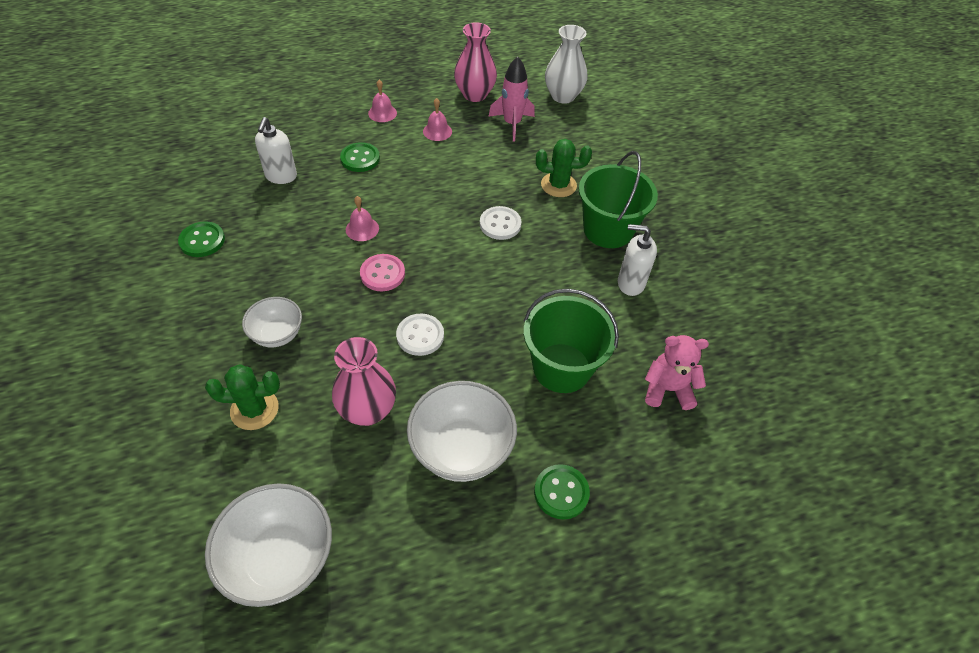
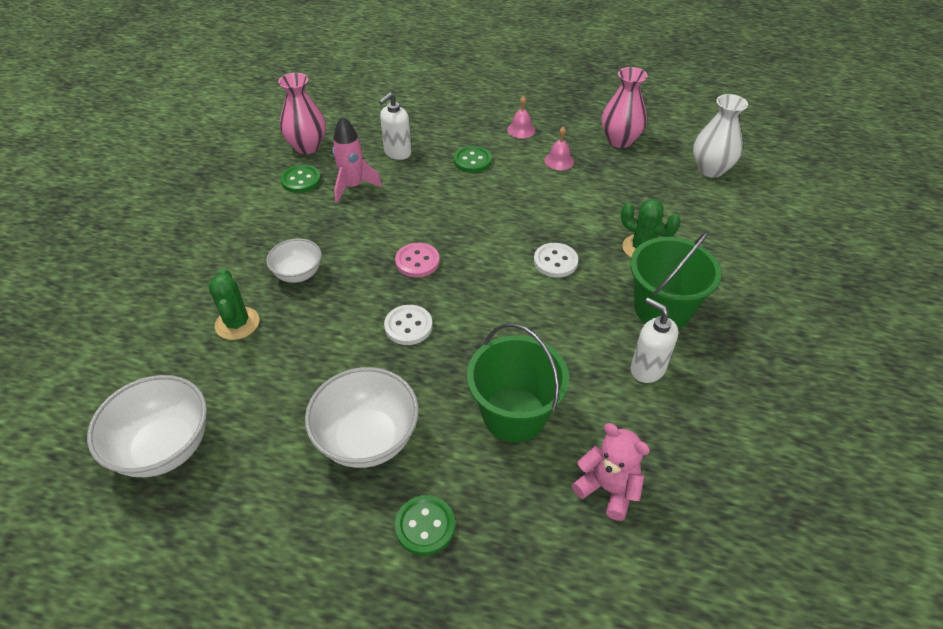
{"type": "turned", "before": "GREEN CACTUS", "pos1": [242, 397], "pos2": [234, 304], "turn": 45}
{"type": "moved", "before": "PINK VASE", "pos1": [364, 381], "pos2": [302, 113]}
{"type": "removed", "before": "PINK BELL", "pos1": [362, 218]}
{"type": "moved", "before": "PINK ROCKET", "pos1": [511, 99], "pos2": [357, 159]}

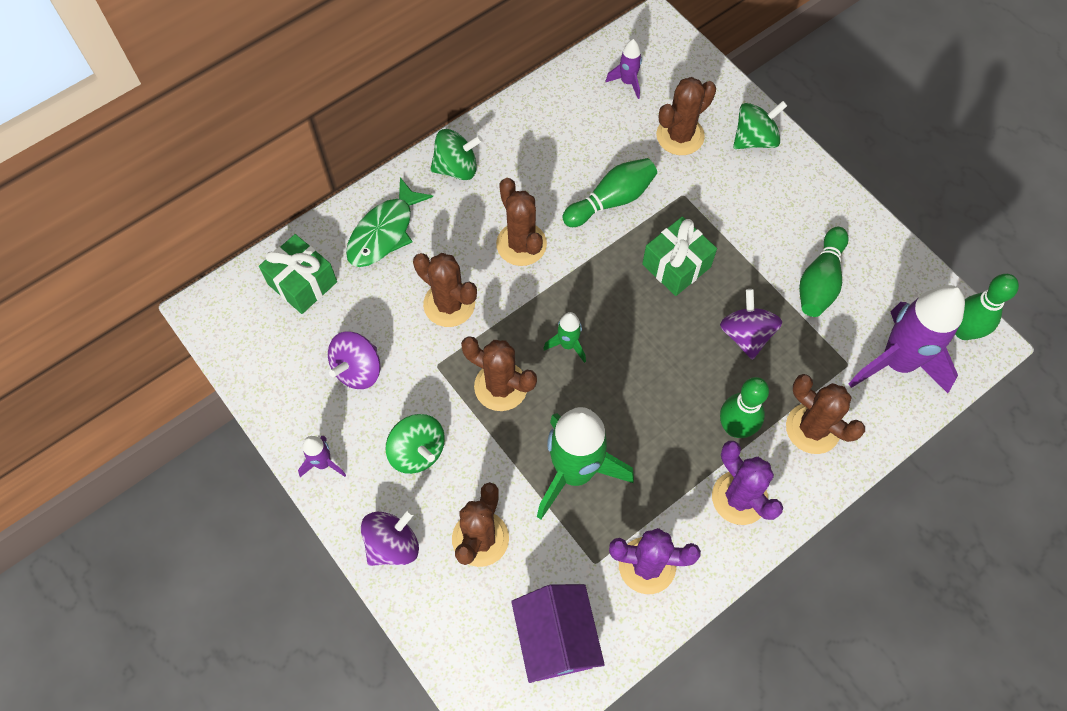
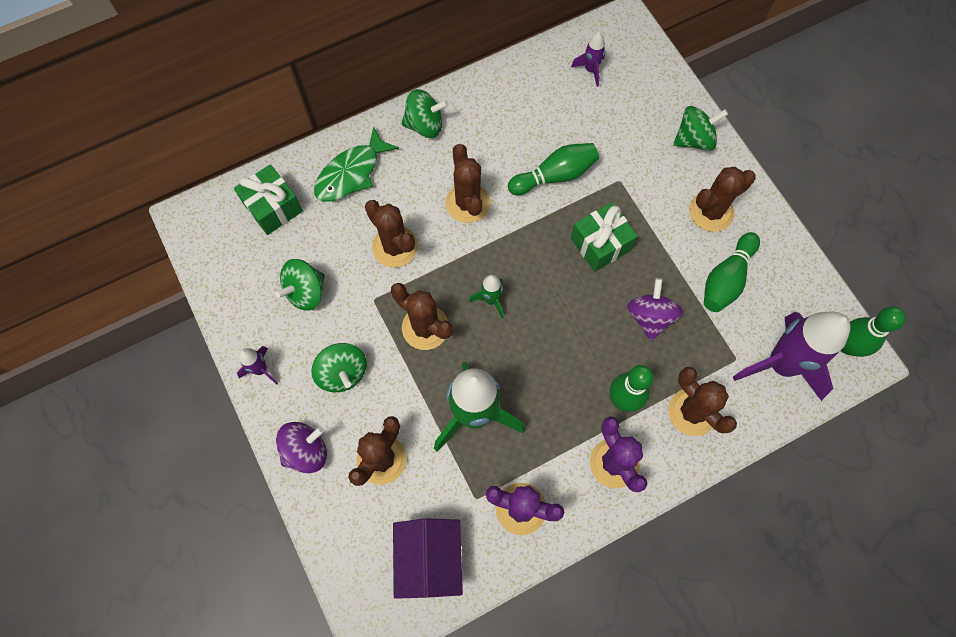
{"type": "recoloured", "before": "PURPLE SPINNING TOP", "after": "GREEN SPINNING TOP", "pos1": [354, 360], "pos2": [300, 285]}
{"type": "moved", "before": "BROWN CACTUS", "pos1": [686, 116], "pos2": [722, 199]}

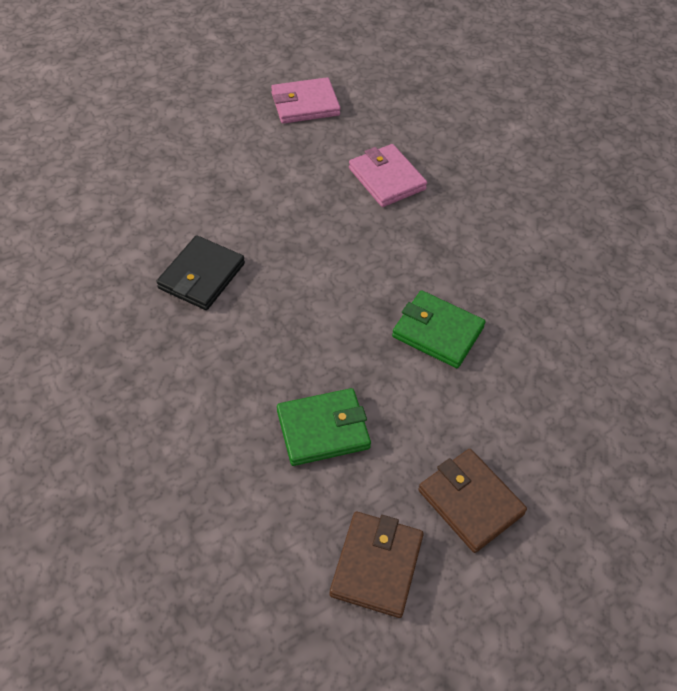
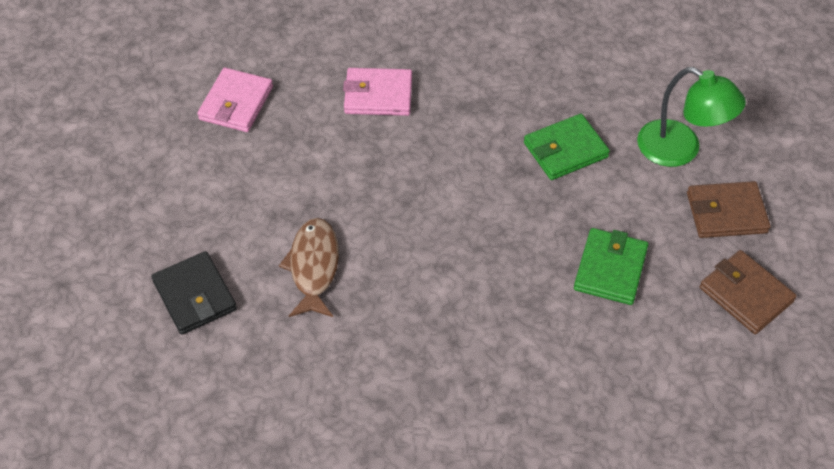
{"type": "moved", "before": "BLACK WALLET", "pos1": [200, 272], "pos2": [194, 293]}
{"type": "added", "after": "BROWN FISH", "pos2": [309, 267]}
{"type": "added", "after": "GREEN LAMP", "pos2": [691, 117]}

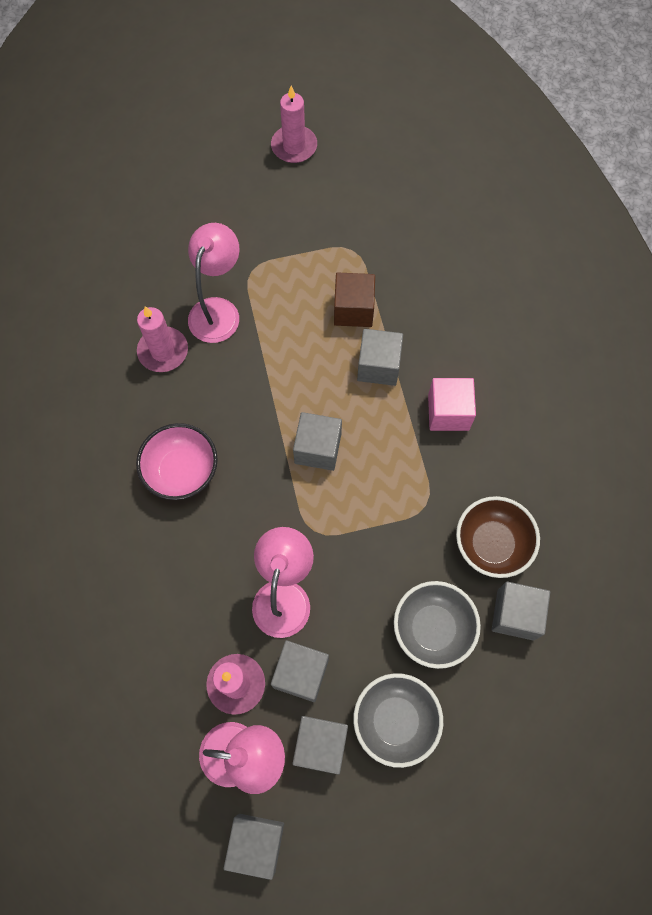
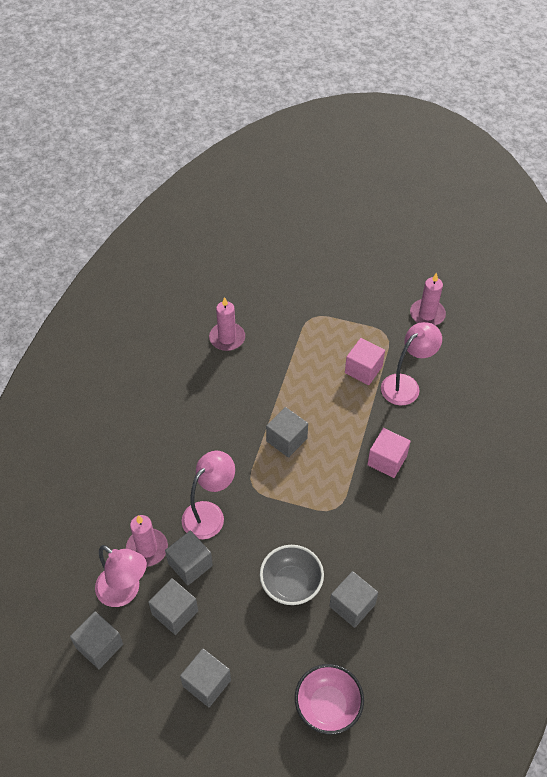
{"type": "moved", "before": "PINK BOWL", "pos1": [177, 461], "pos2": [329, 699]}
{"type": "moved", "before": "PINK LAMP", "pos1": [213, 283], "pos2": [411, 363]}
{"type": "moved", "before": "PINK CANDLE", "pos1": [294, 124], "pos2": [428, 299]}
{"type": "recoloured", "before": "BROWN CUBE", "after": "PINK CUBE", "pos1": [354, 299], "pos2": [365, 361]}
{"type": "removed", "before": "GREY BOWL", "pos1": [398, 720]}
{"type": "moved", "before": "GREY CUBE", "pos1": [380, 357], "pos2": [205, 678]}
{"type": "removed", "before": "BROWN BOWL", "pos1": [498, 537]}

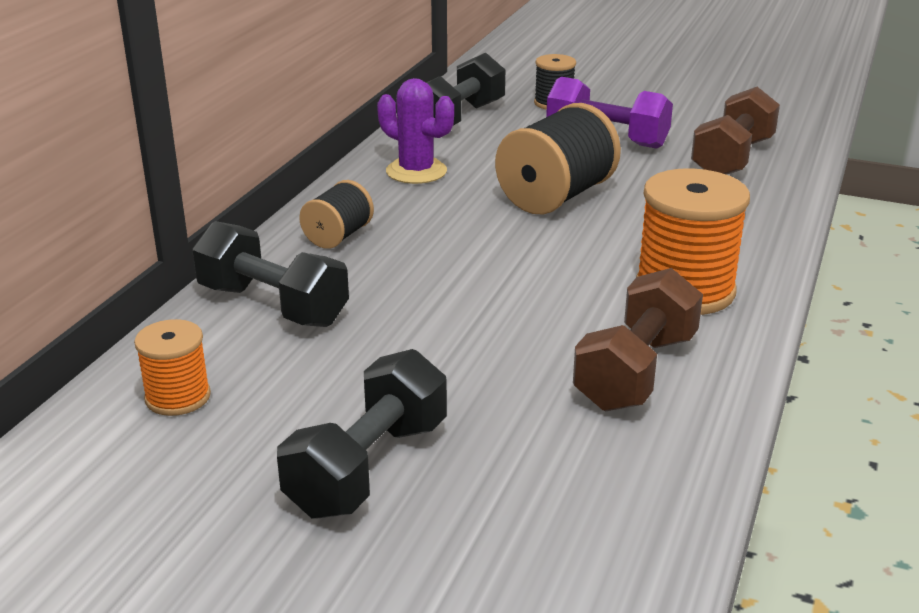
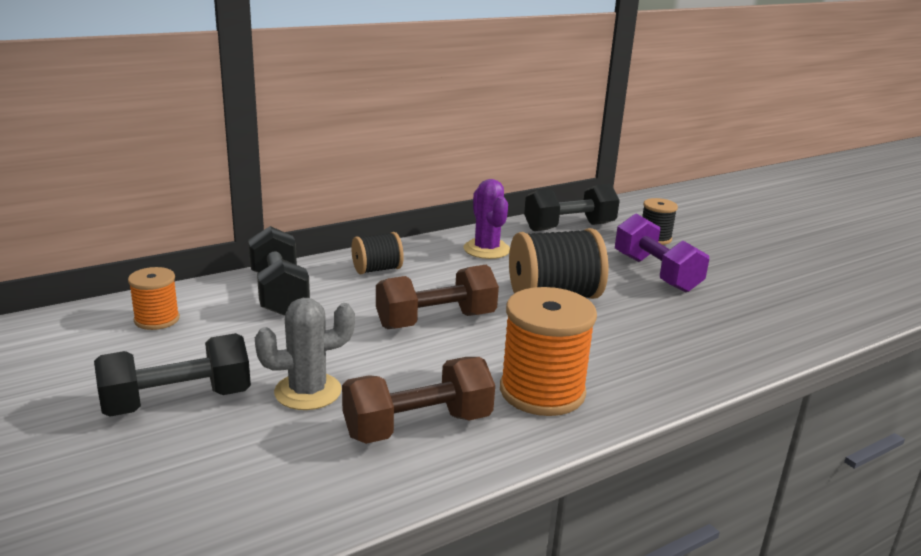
{"type": "moved", "before": "BROWN DUMBBELL", "pos1": [735, 131], "pos2": [437, 297]}
{"type": "added", "after": "GREY CACTUS", "pos2": [305, 354]}

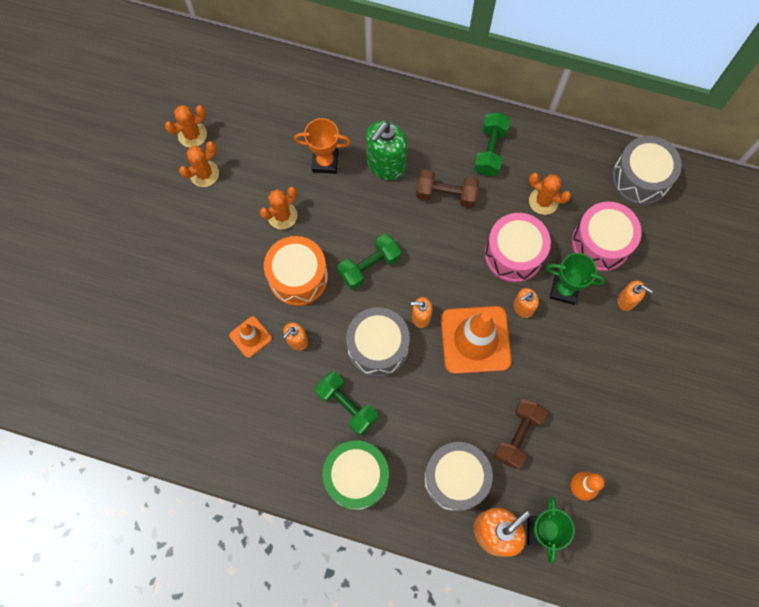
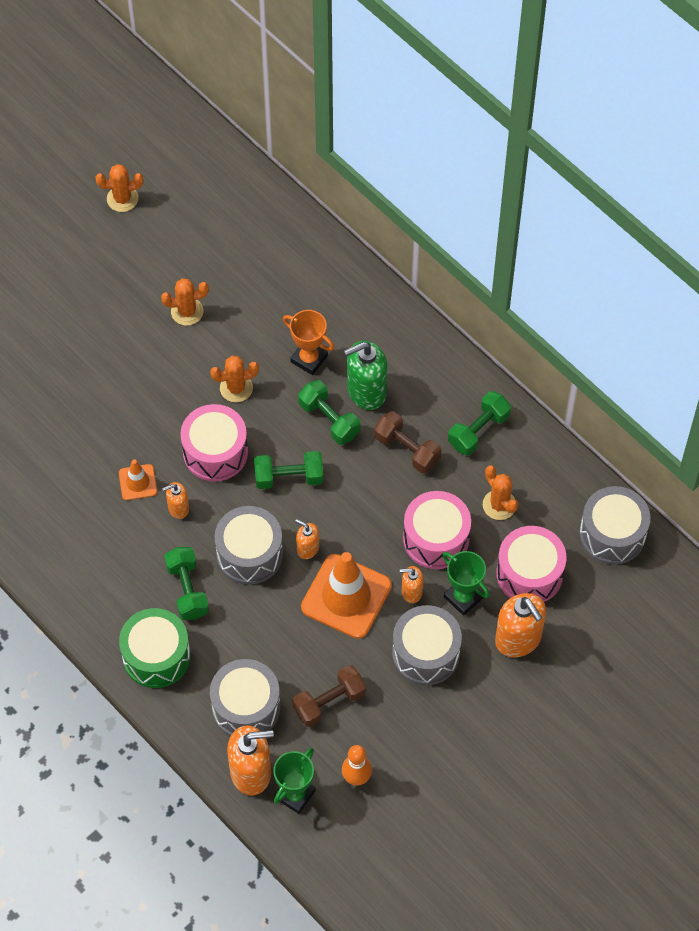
{"type": "moved", "before": "ORANGE CACTUS", "pos1": [186, 126], "pos2": [119, 188]}
{"type": "recoloured", "before": "ORANGE DRUM", "after": "PINK DRUM", "pos1": [296, 271], "pos2": [214, 443]}
{"type": "resized", "before": "ORANGE SOAP DISPENSER", "pos1": [635, 295], "pos2": [520, 625], "scale": 1.87}
{"type": "added", "after": "GREEN DUMBBELL", "pos2": [329, 412]}
{"type": "added", "after": "GREY DRUM", "pos2": [427, 645]}

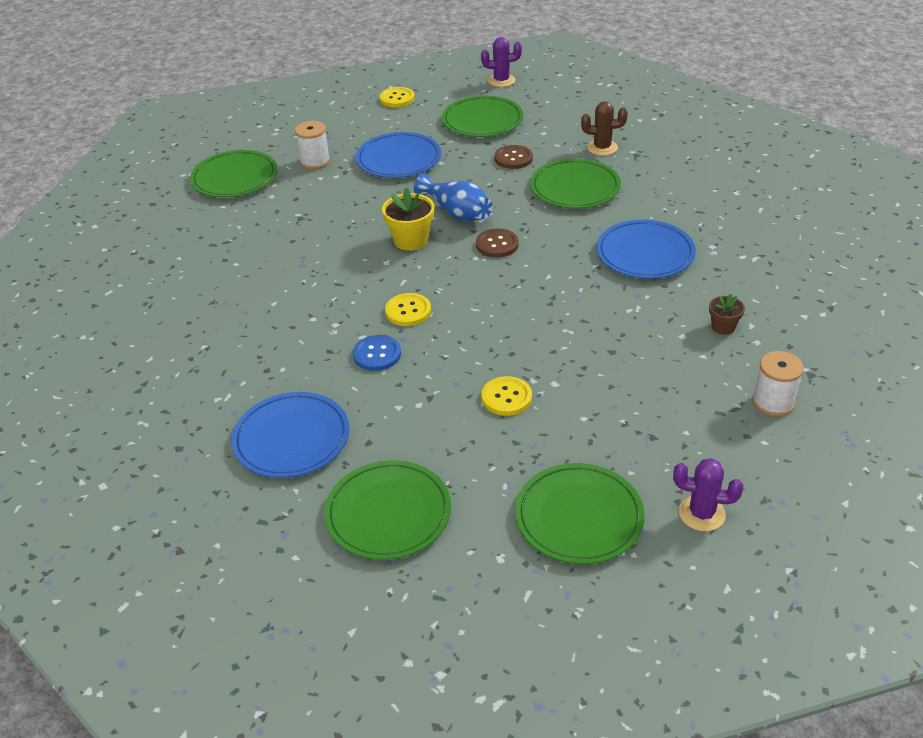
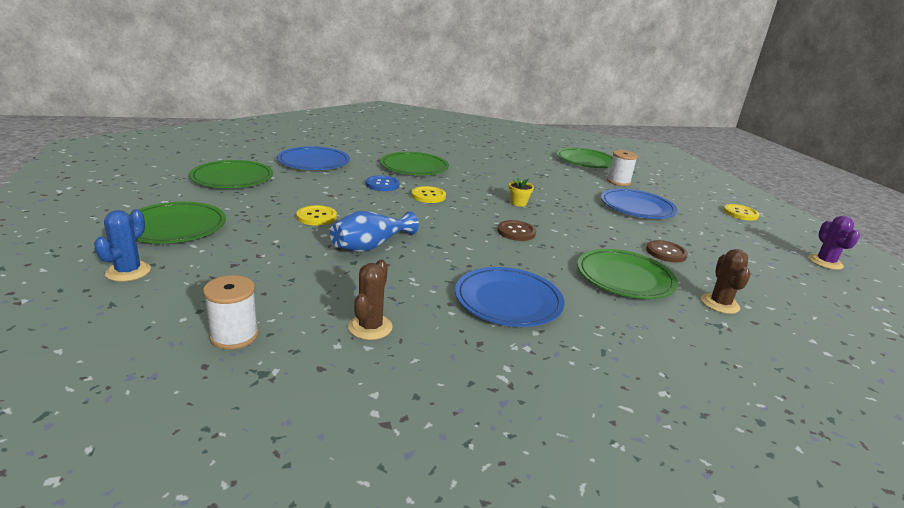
{"type": "resized", "before": "YELLOW FLOWER POT", "pos1": [408, 219], "pos2": [521, 192], "scale": 0.6}
{"type": "moved", "before": "BLUE VASE", "pos1": [453, 197], "pos2": [374, 231]}
{"type": "moved", "before": "GREEN PLATE", "pos1": [482, 116], "pos2": [414, 163]}
{"type": "recoloured", "before": "PURPLE CACTUS", "after": "BLUE CACTUS", "pos1": [708, 494], "pos2": [122, 245]}
{"type": "replaced", "before": "BROWN FLOWER POT", "after": "BROWN CACTUS", "pos1": [727, 314], "pos2": [370, 300]}

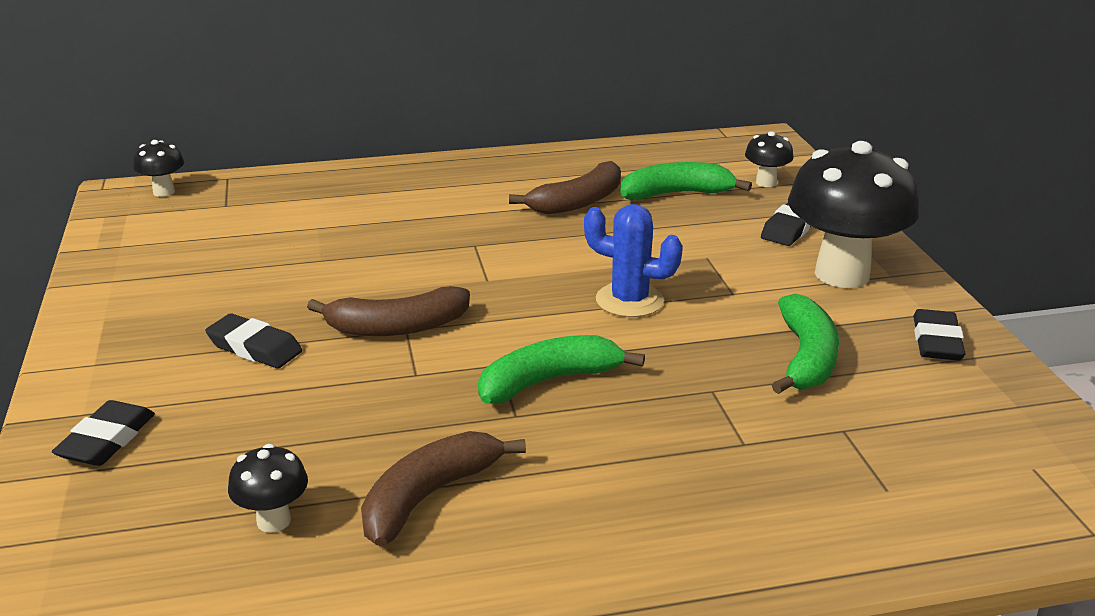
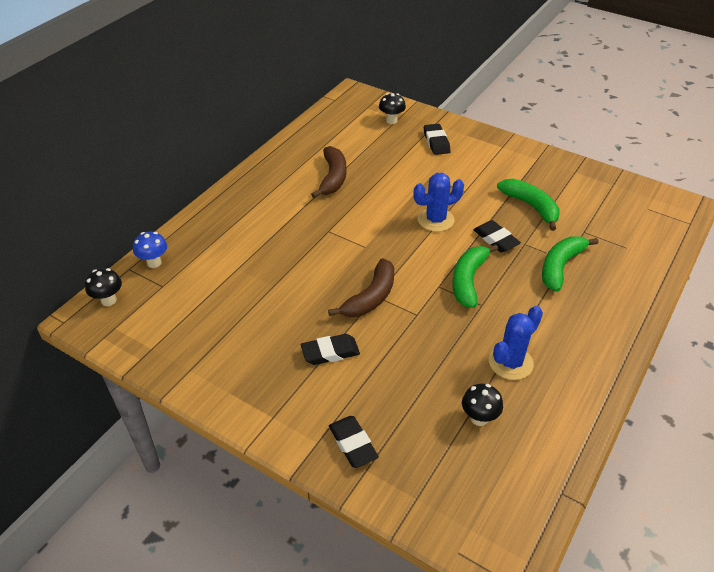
{"type": "replaced", "before": "BROWN BANANA", "after": "BLUE CACTUS", "pos1": [443, 488], "pos2": [516, 343]}
{"type": "moved", "before": "GREEN BANANA", "pos1": [686, 181], "pos2": [570, 264]}
{"type": "removed", "before": "BLACK MUSHROOM", "pos1": [853, 214]}
{"type": "moved", "before": "BLACK ERASER", "pos1": [939, 334], "pos2": [497, 236]}
{"type": "added", "after": "BLUE MUSHROOM", "pos2": [150, 250]}

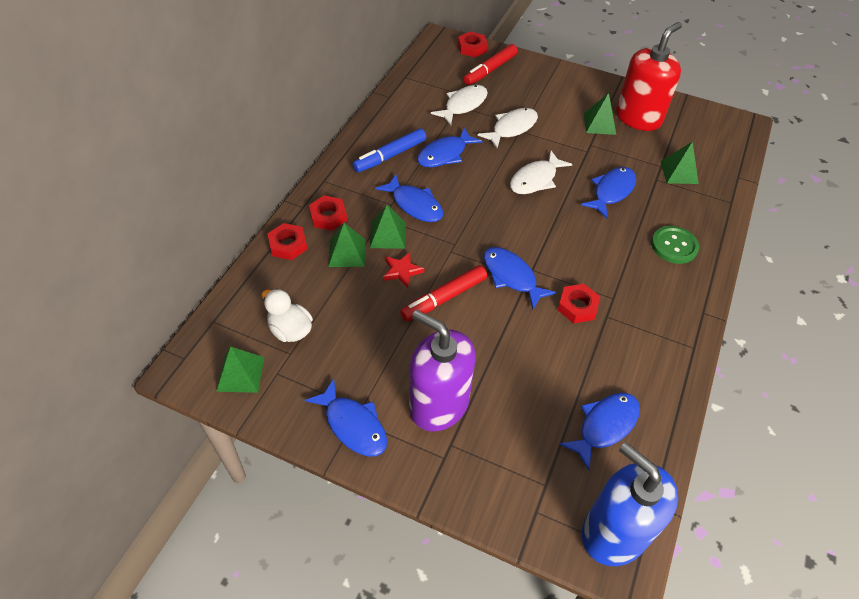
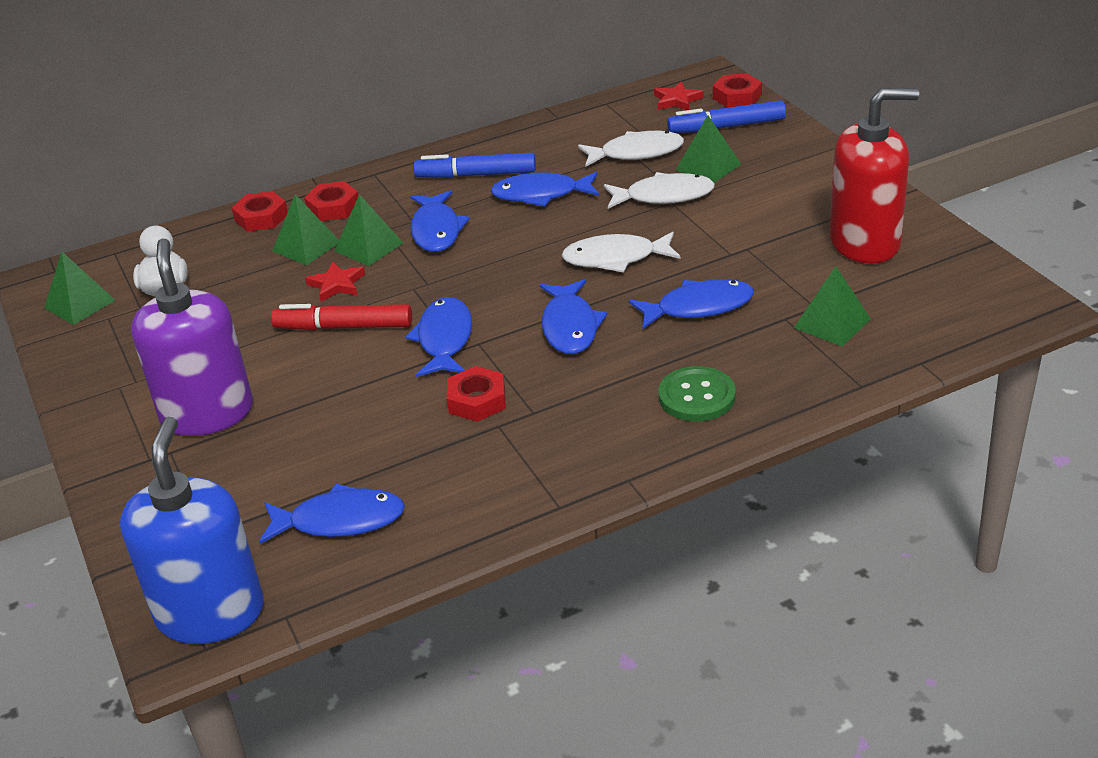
{"type": "moved", "before": "BLUE FISH", "pos1": [346, 417], "pos2": [573, 316]}
{"type": "recoloured", "before": "RED MARKER", "after": "BLUE MARKER", "pos1": [490, 64], "pos2": [726, 116]}
{"type": "moved", "before": "GREEN PYRAMID", "pos1": [600, 114], "pos2": [708, 149]}
{"type": "added", "after": "RED STAR", "pos2": [679, 95]}

